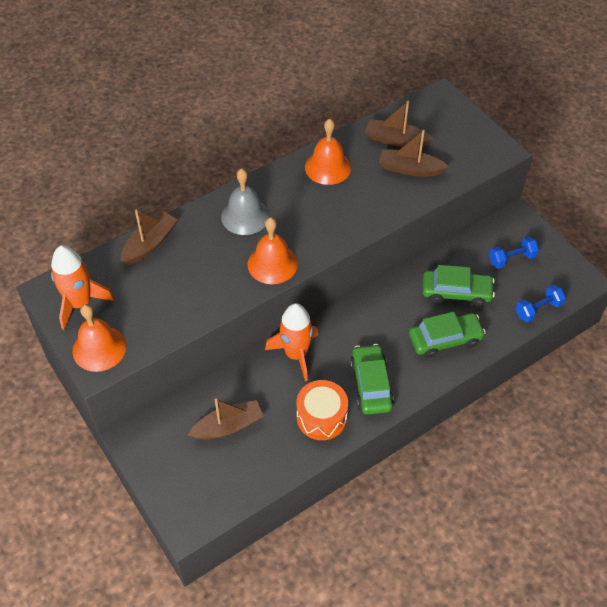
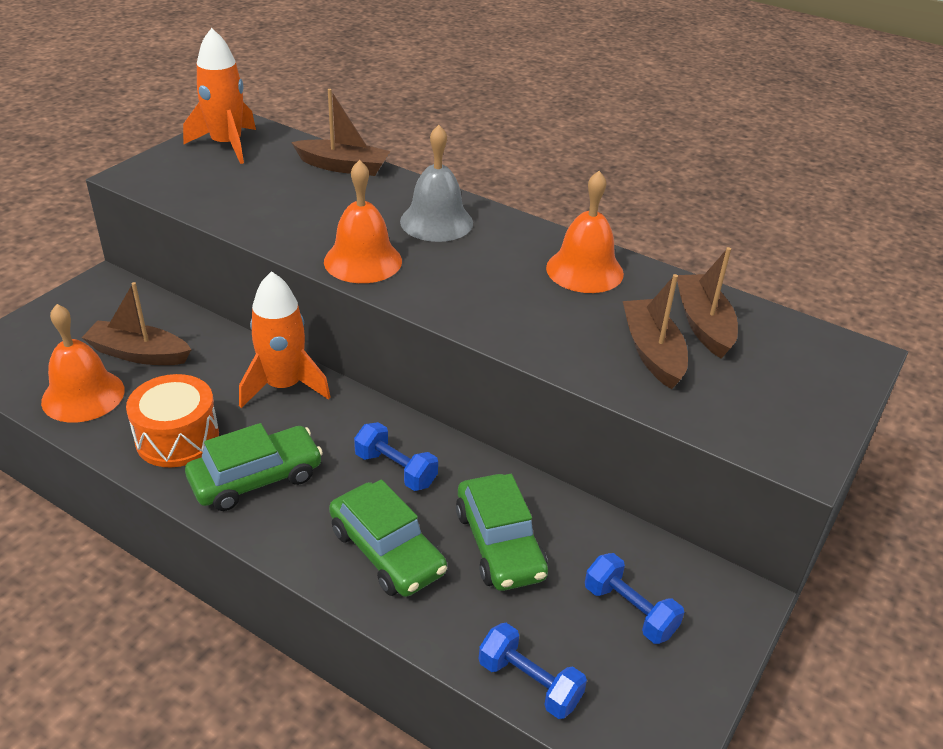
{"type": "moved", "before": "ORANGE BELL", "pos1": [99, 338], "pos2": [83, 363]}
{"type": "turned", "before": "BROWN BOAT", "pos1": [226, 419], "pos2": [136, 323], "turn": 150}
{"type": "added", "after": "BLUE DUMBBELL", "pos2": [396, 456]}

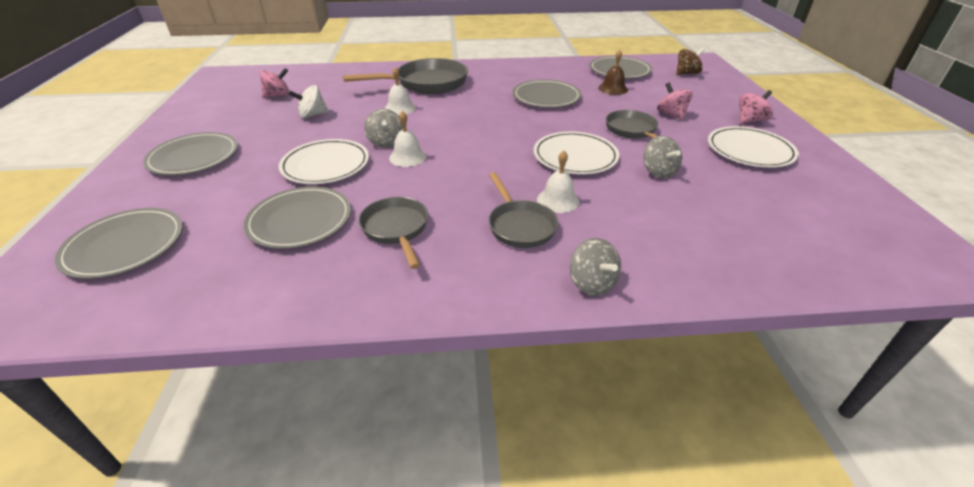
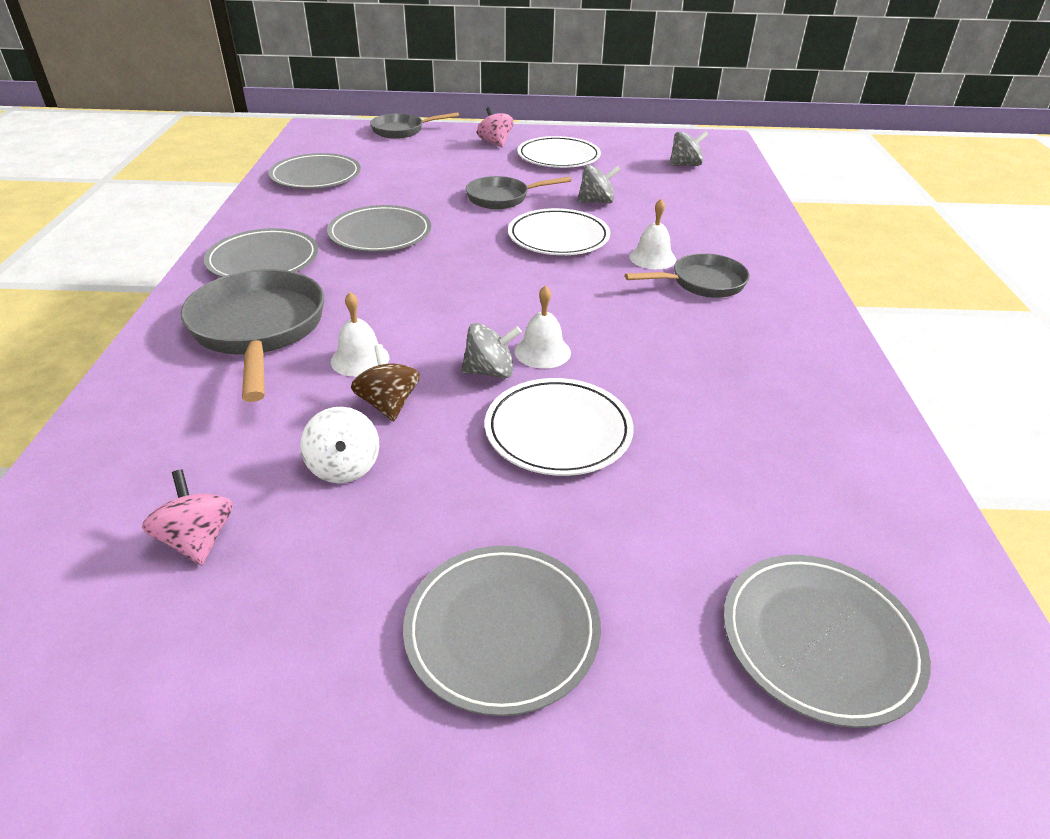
{"type": "moved", "before": "GREY PLATE", "pos1": [297, 217], "pos2": [261, 252]}
{"type": "moved", "before": "GREY PAN", "pos1": [393, 233], "pos2": [414, 125]}
{"type": "moved", "before": "GREY SPINNING TOP", "pos1": [595, 267], "pos2": [688, 148]}
{"type": "removed", "before": "BROWN BELL", "pos1": [613, 72]}
{"type": "removed", "before": "PINK SPINNING TOP", "pos1": [675, 101]}
{"type": "moved", "before": "BROWN SPINNING TOP", "pos1": [690, 61], "pos2": [385, 383]}

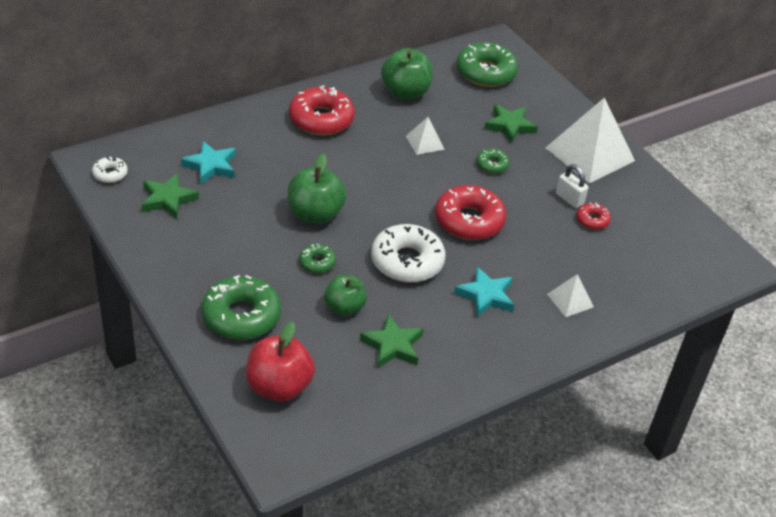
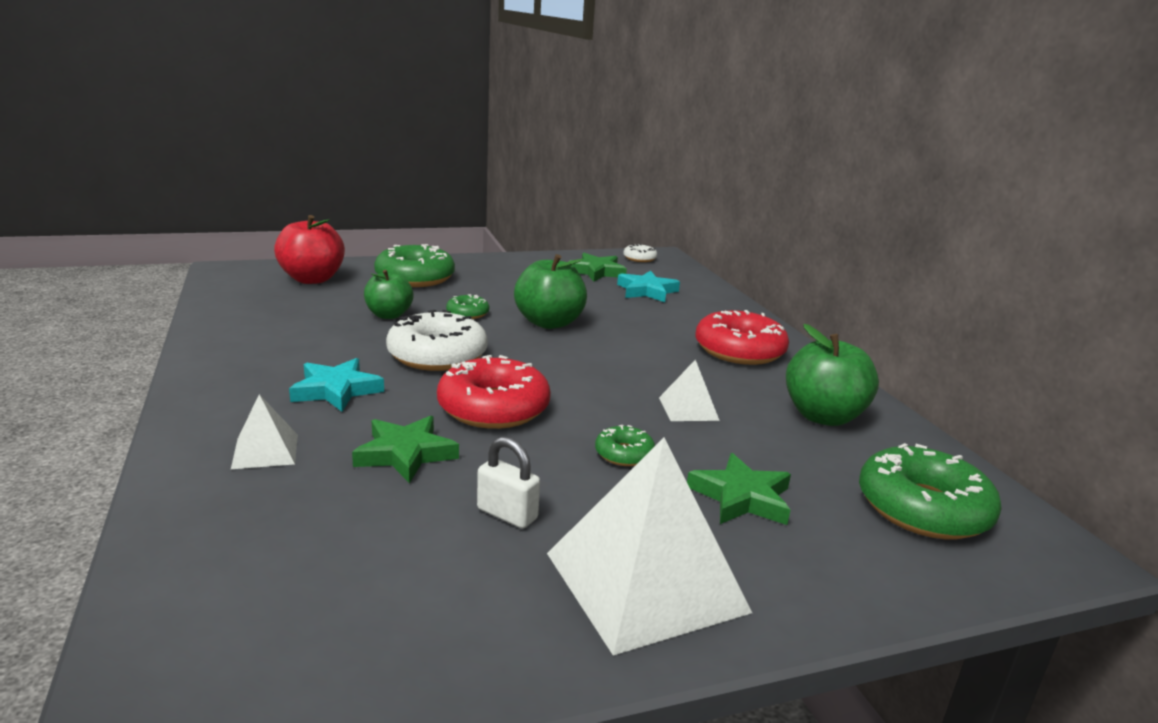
{"type": "moved", "before": "GREEN STAR", "pos1": [392, 341], "pos2": [405, 450]}
{"type": "turned", "before": "WHITE PADLOCK", "pos1": [572, 186], "pos2": [508, 482], "turn": 60}
{"type": "removed", "before": "RED DONUT", "pos1": [593, 216]}

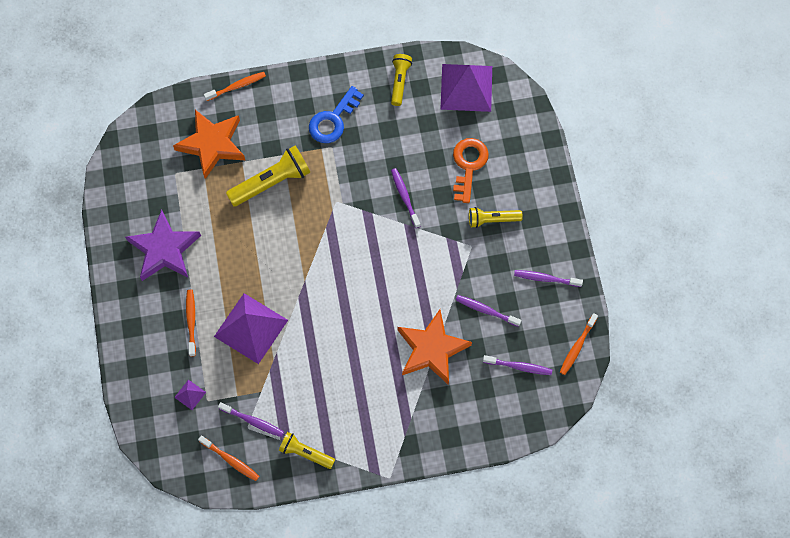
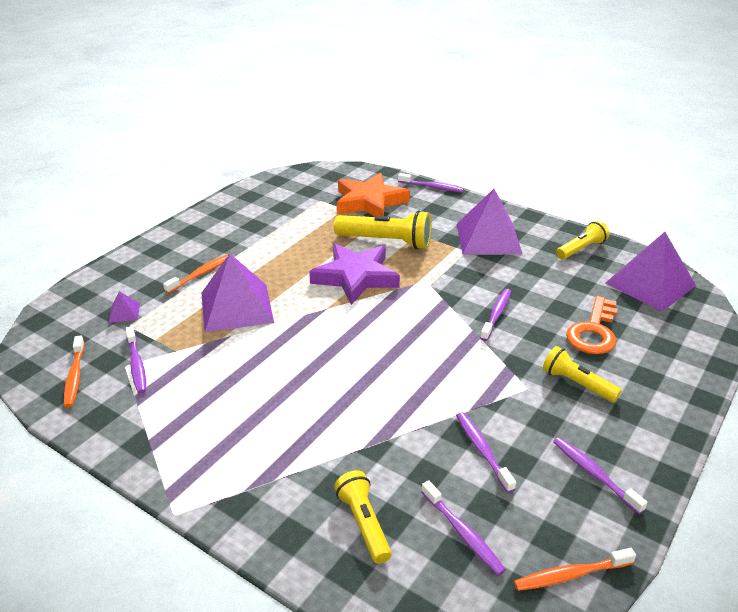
{"type": "moved", "before": "PURPLE STAR", "pos1": [163, 245], "pos2": [354, 274]}
{"type": "recoloured", "before": "ORANGE TOOTHBRUSH", "after": "PURPLE TOOTHBRUSH", "pos1": [235, 86], "pos2": [431, 182]}
{"type": "moved", "before": "YELLOW FLASHLIGHT", "pos1": [307, 450], "pos2": [363, 517]}
{"type": "replaced", "before": "BLUE KEY", "after": "PURPLE PYRAMID", "pos1": [336, 114], "pos2": [490, 222]}
{"type": "removed", "before": "ORANGE STAR", "pos1": [434, 347]}
{"type": "turned", "before": "ORANGE KEY", "pos1": [471, 170], "pos2": [591, 325], "turn": 150}

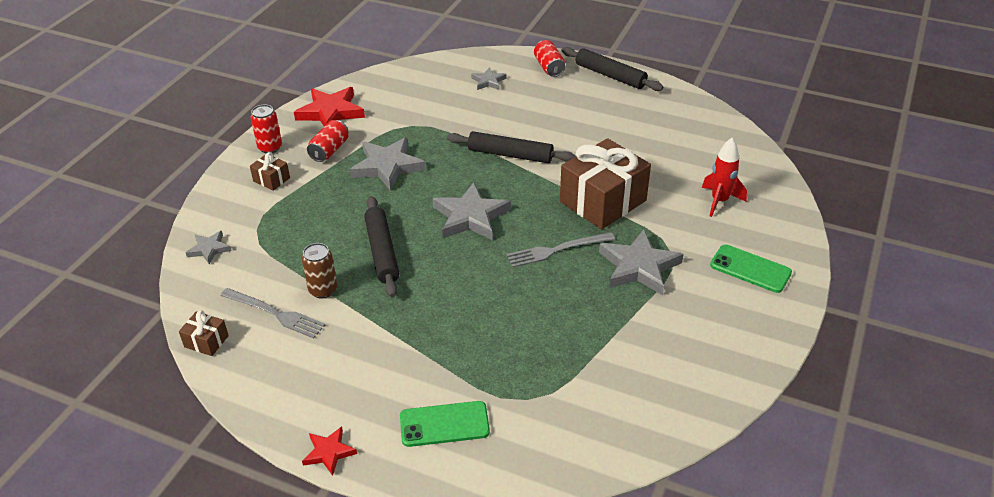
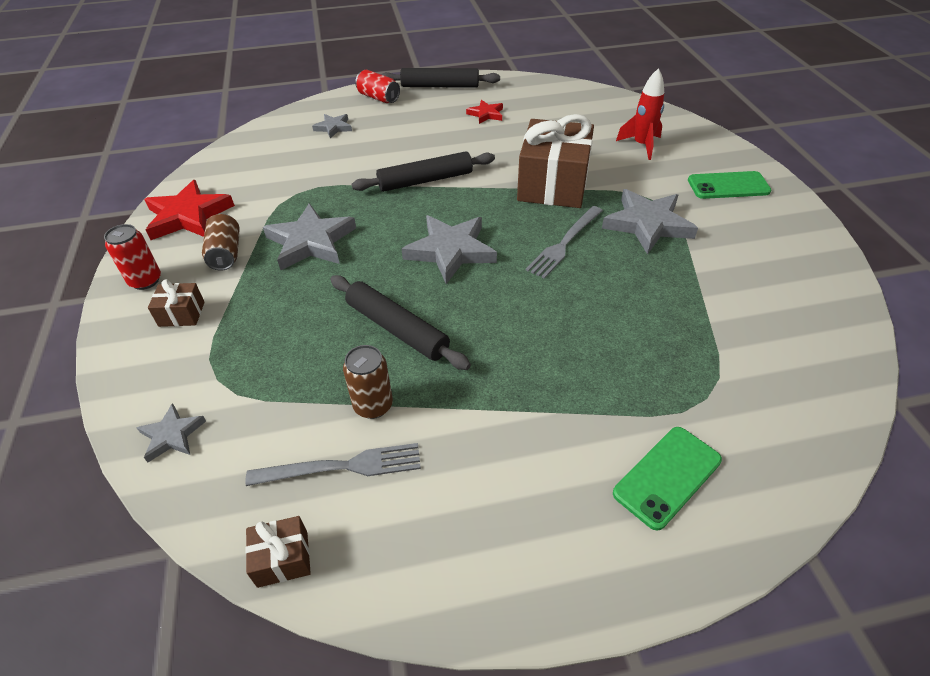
{"type": "moved", "before": "RED STAR", "pos1": [329, 451], "pos2": [484, 112]}
{"type": "recoloured", "before": "RED CAN", "after": "BROWN CAN", "pos1": [327, 141], "pos2": [221, 242]}

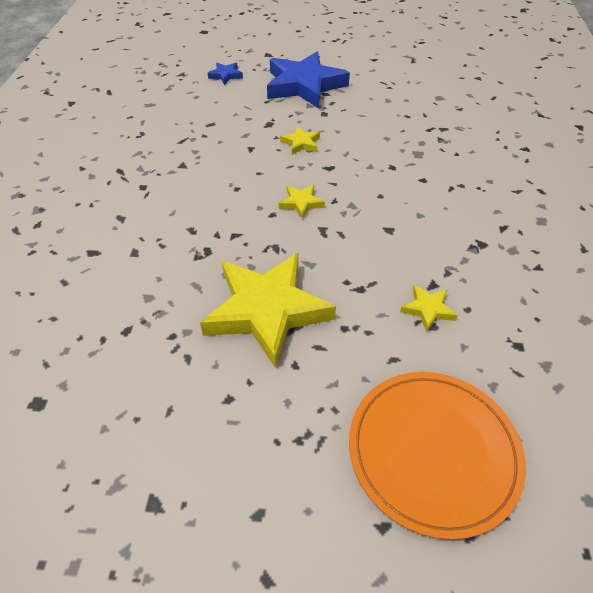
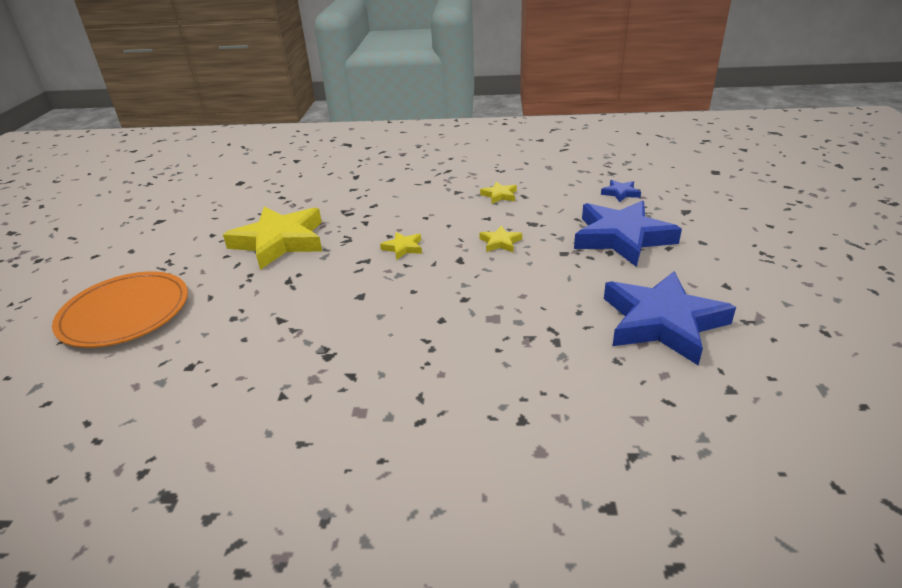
{"type": "moved", "before": "YELLOW STAR", "pos1": [429, 308], "pos2": [498, 193]}
{"type": "added", "after": "BLUE STAR", "pos2": [670, 318]}

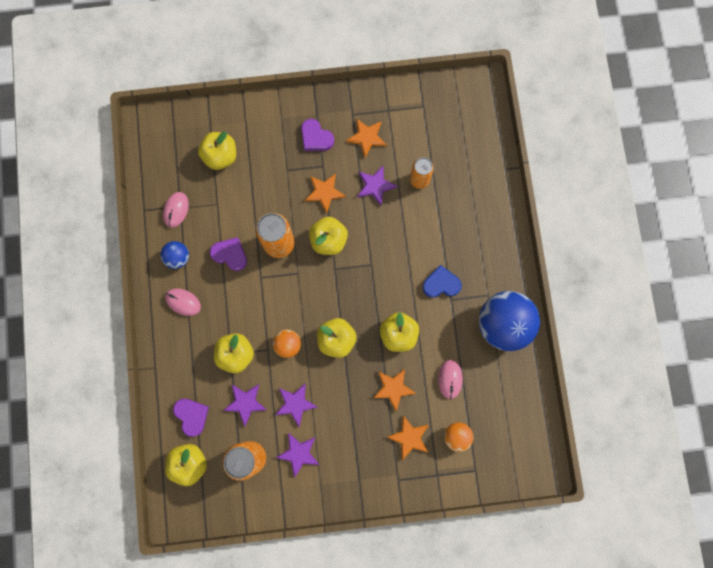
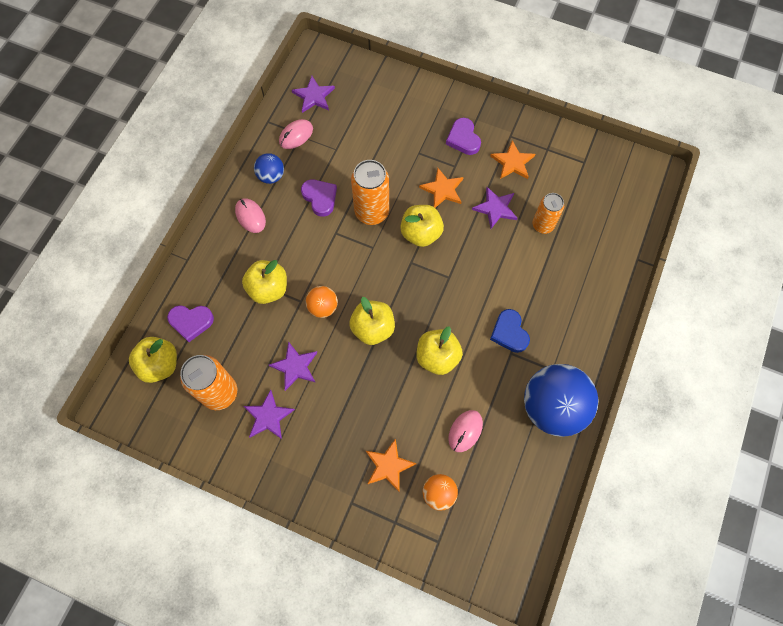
{"type": "turned", "before": "PURPLE HEART", "pos1": [191, 418], "pos2": [190, 323], "turn": 90}
{"type": "removed", "before": "YELLOW APPLE", "pos1": [217, 151]}
{"type": "moved", "before": "PURPLE STAR", "pos1": [245, 405], "pos2": [313, 94]}
{"type": "removed", "before": "ORANGE STAR", "pos1": [394, 390]}
{"type": "turned", "before": "BLUE HEART", "pos1": [442, 281], "pos2": [510, 331], "turn": -135}

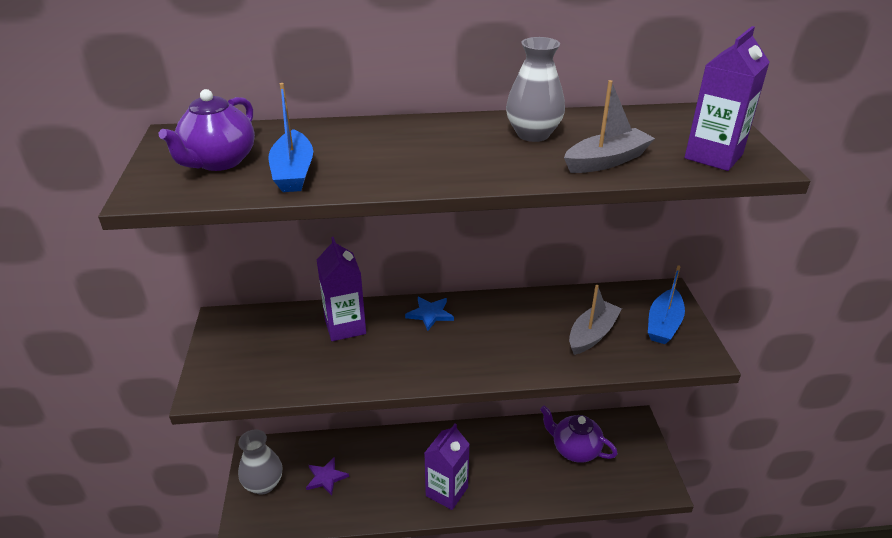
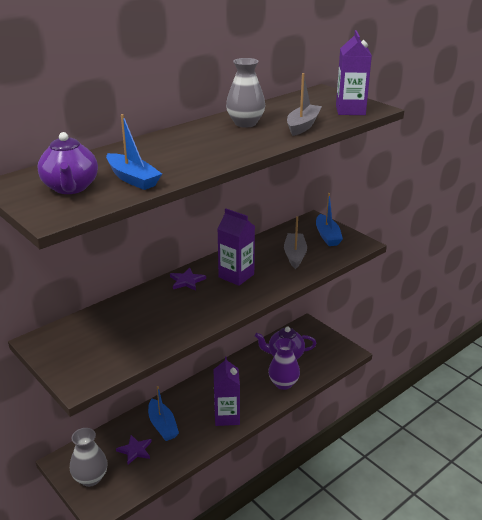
{"type": "moved", "before": "PURPLE CARTON", "pos1": [341, 289], "pos2": [236, 247]}
{"type": "recoloured", "before": "BLUE STAR", "after": "PURPLE STAR", "pos1": [429, 314], "pos2": [188, 279]}
{"type": "added", "after": "BLUE BOAT", "pos2": [163, 413]}
{"type": "added", "after": "PURPLE VASE", "pos2": [284, 364]}

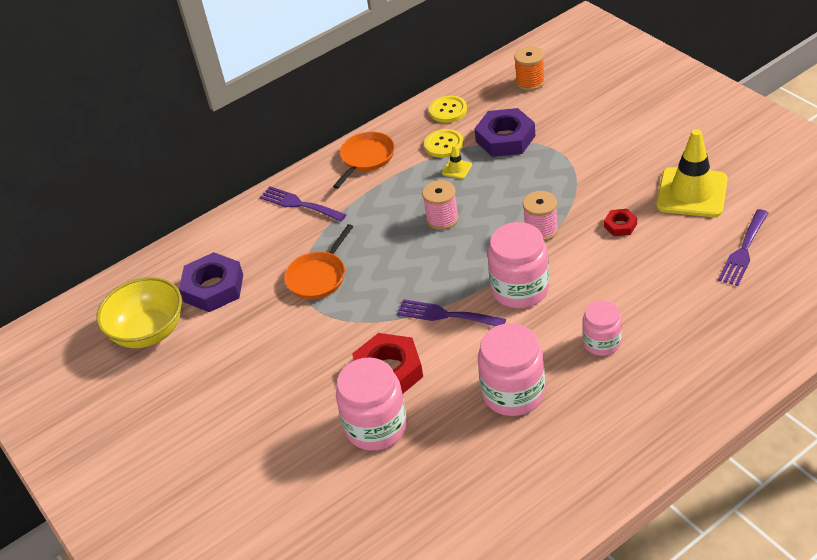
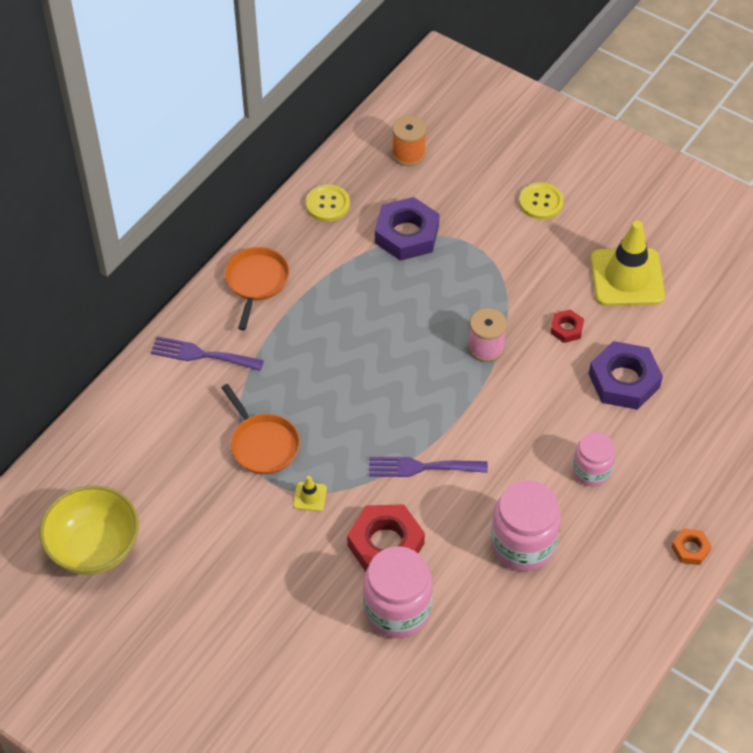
{"type": "moved", "before": "PURPLE NUT", "pos1": [211, 282], "pos2": [626, 375]}
{"type": "turned", "before": "ORANGE PAN", "pos1": [318, 261], "pos2": [260, 429], "turn": -45}
{"type": "removed", "before": "PINK SPOOL", "pos1": [440, 205]}
{"type": "moved", "before": "YELLOW BUTTON", "pos1": [444, 143], "pos2": [541, 201]}
{"type": "moved", "before": "YELLOW TRAFFIC CONE", "pos1": [457, 162], "pos2": [310, 493]}
{"type": "removed", "before": "PINK JAR", "pos1": [518, 265]}
{"type": "removed", "before": "PURPLE FORK", "pos1": [743, 247]}
{"type": "added", "after": "ORANGE NUT", "pos2": [692, 546]}

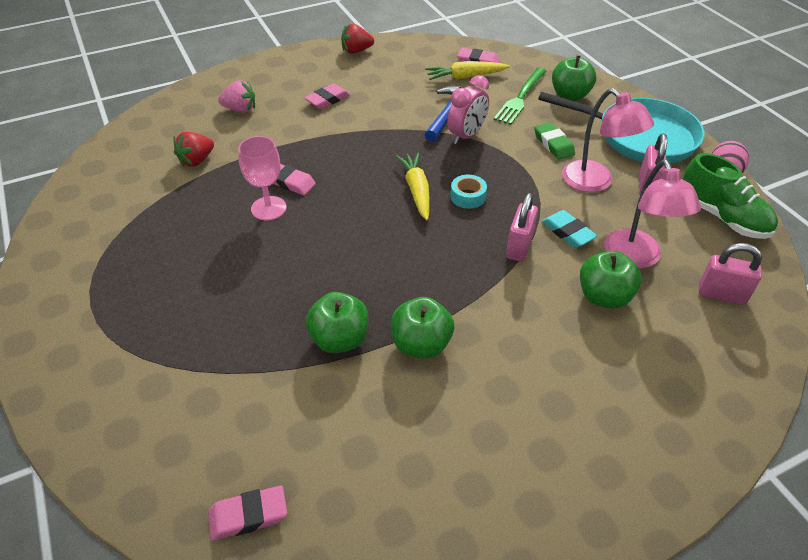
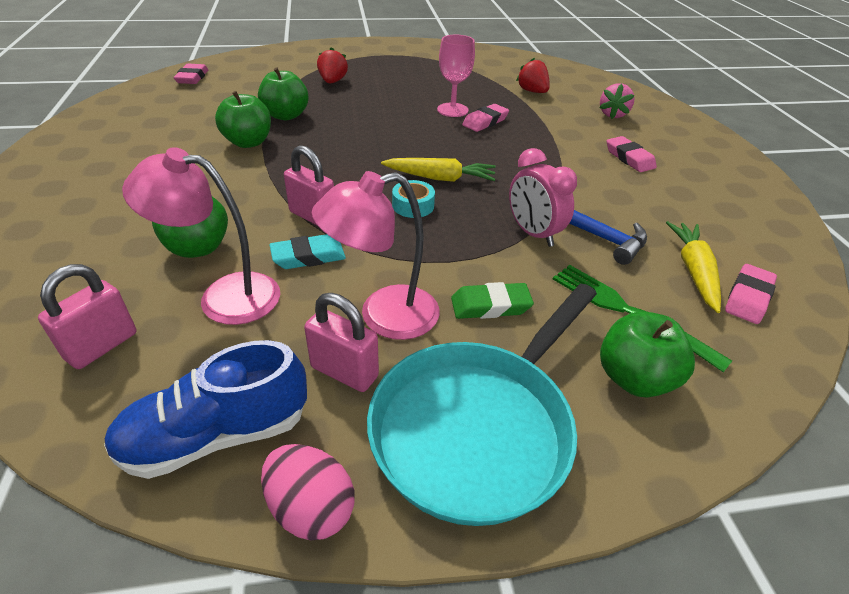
{"type": "moved", "before": "RED STRAWBERRY", "pos1": [357, 39], "pos2": [332, 65]}
{"type": "recoloured", "before": "GREEN SHOE", "after": "BLUE SHOE", "pos1": [730, 196], "pos2": [205, 409]}

